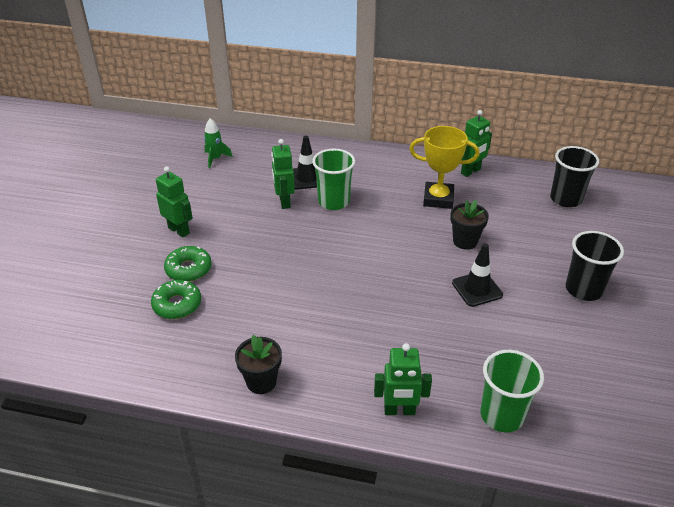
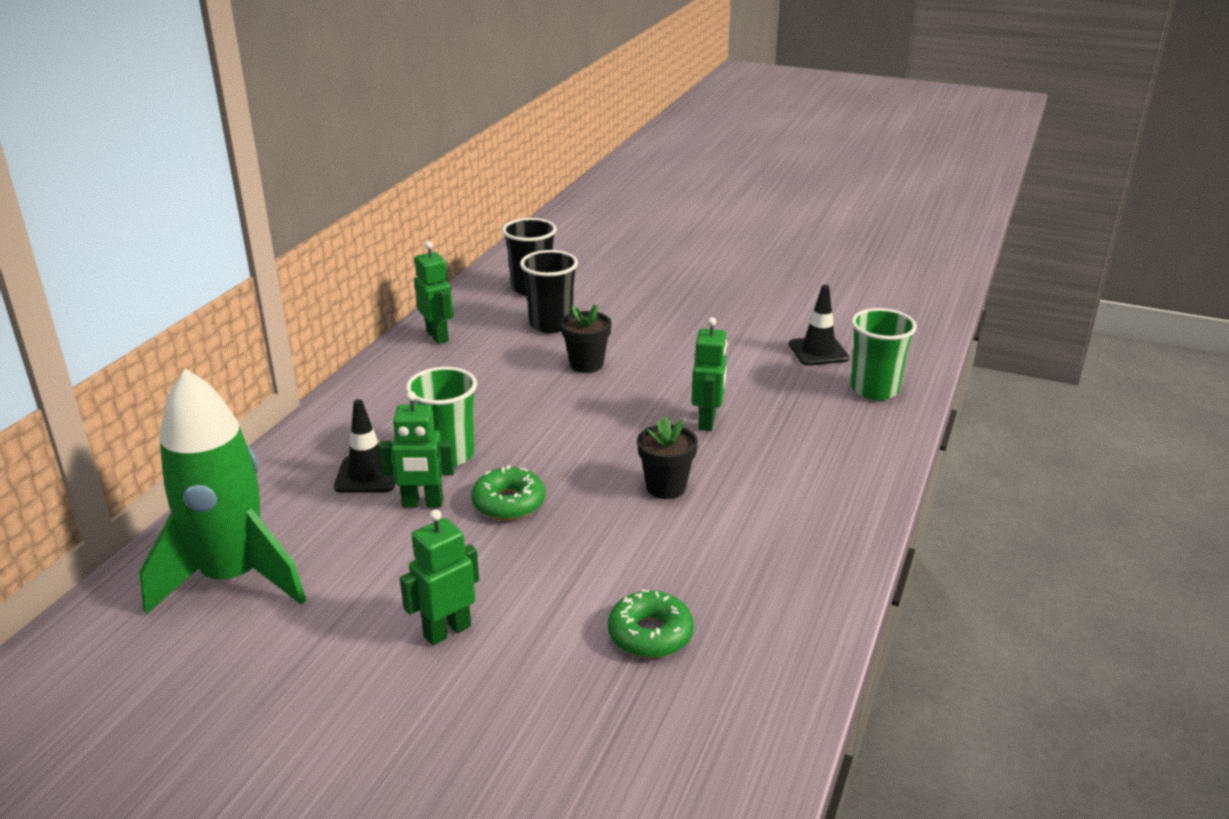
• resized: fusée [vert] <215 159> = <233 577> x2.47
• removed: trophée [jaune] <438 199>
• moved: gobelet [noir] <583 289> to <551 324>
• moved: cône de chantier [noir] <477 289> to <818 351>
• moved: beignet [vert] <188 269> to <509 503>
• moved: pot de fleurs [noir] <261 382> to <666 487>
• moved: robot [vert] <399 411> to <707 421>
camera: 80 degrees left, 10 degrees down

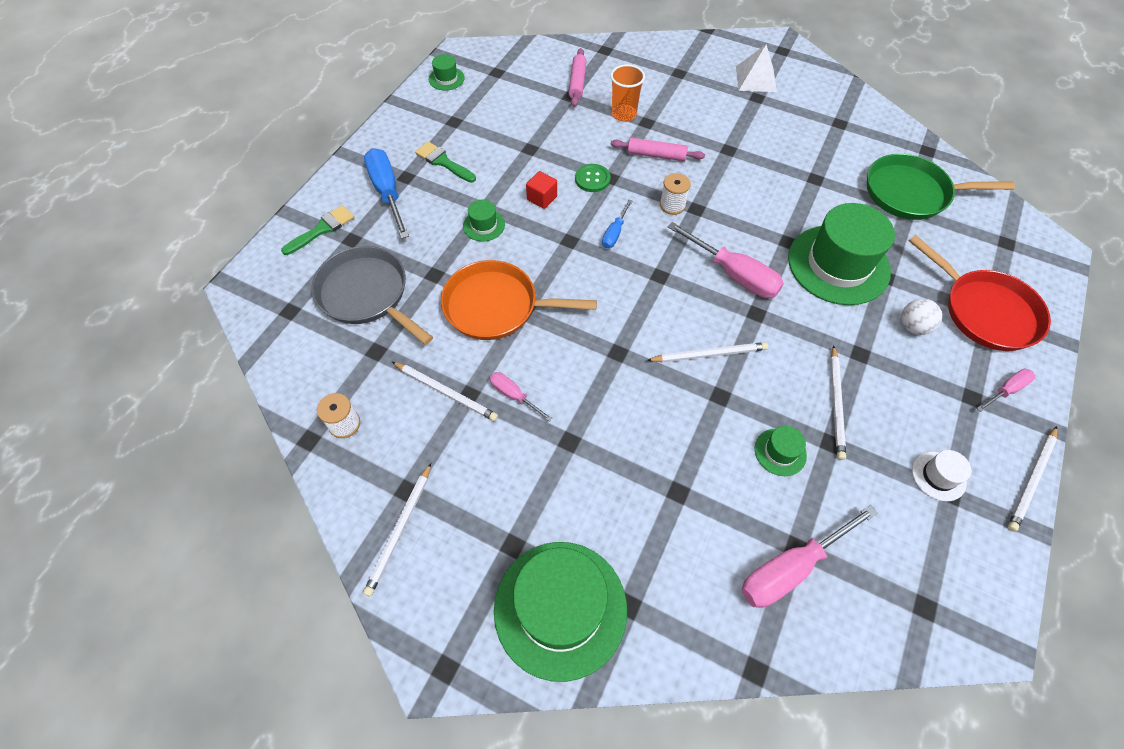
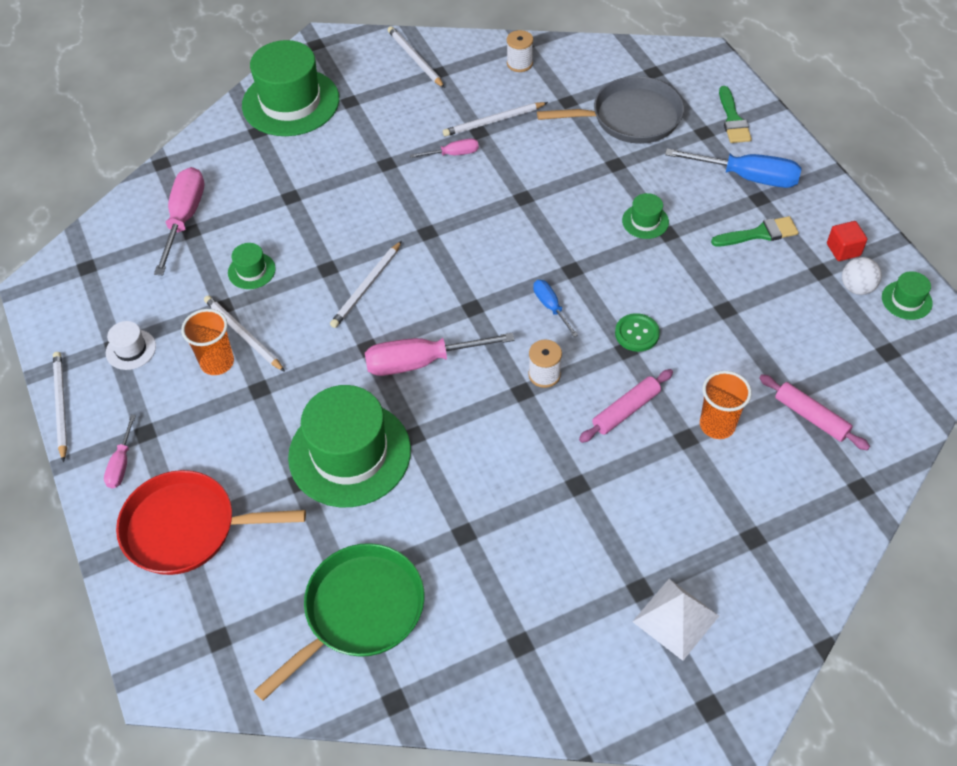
• moved: cube [rouge] <542 198> to <843 250>
• removed: poêle [orange] <496 306>
• moved: balle [blanc] <913 326> to <856 287>
• added: gobelet [orange] <217 362>
camera: 130 degrees right, 5 degrees down

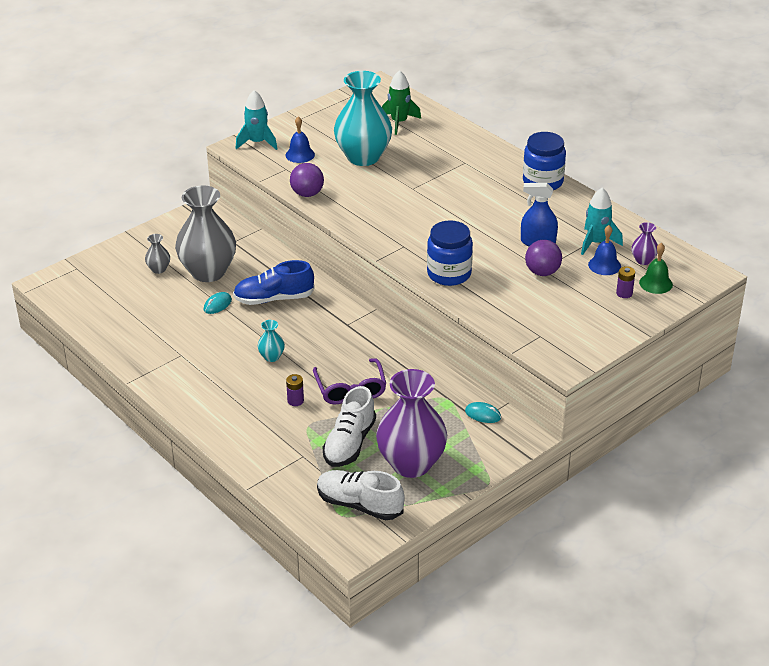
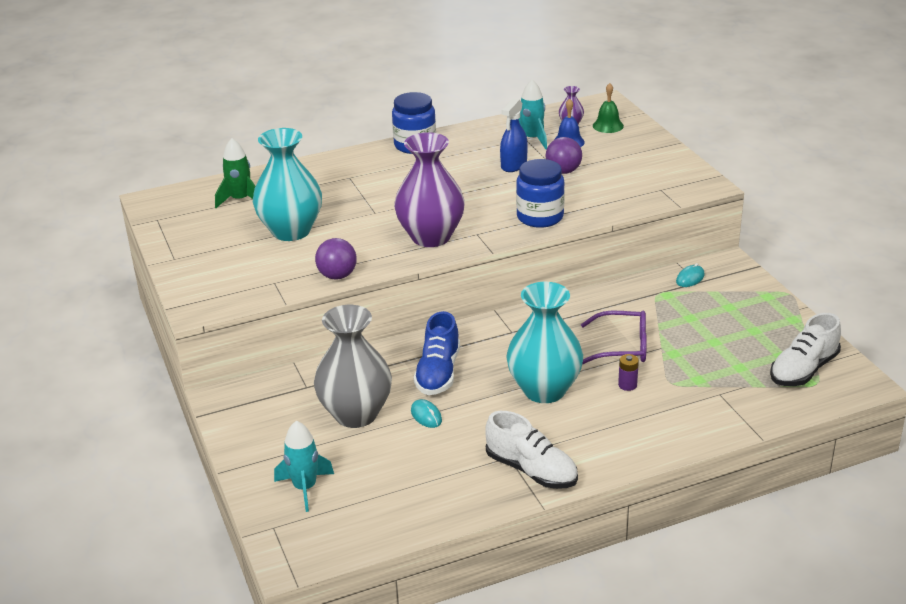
• moved: fusée [turquoise] <257 142> to <305 488>
• removed: cloche [bleu] <300 155>
• removed: vase [gris] <159 269>
• removed: pile [violet] <624 293>
• resized: vase [turquoise] <271 357> = <544 390> x2.38
• moved: vase [violet] <411 464> to <431 237>
• moved: chaussure [blanc] <349 443> to <531 470>
camera: 70 degrees left, 5 degrees down

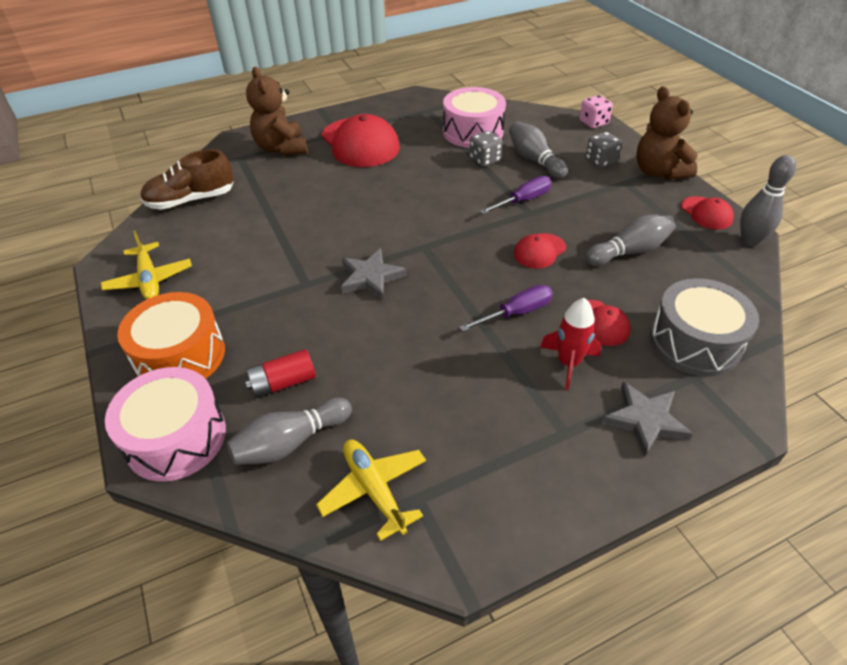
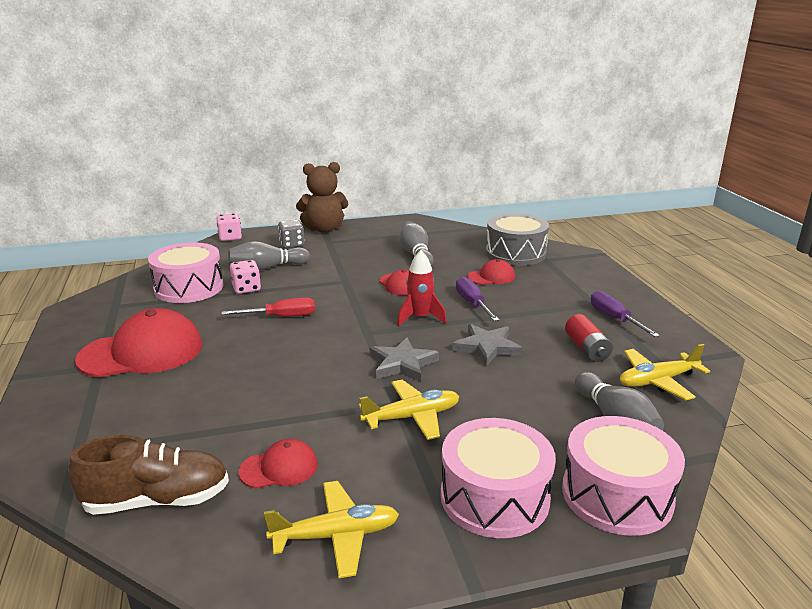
• removed: ours en peluche [marron] <281 148>
• recoloured: dé [gris] <485 160> to dé [rose] <246 288>
• turned: chaussure [marron] <191 200> = <157 500> 90 degrees counterclockwise
• removed: quille [gris] <750 241>
• moved: tournevis [violet] <523 200> to <614 318>
• moved: casquette [rouge] <706 213> to <279 468>
• recoloured: tambour [orange] <180 356> to tambour [rose] <494 497>
• moved: fusée [rouge] <568 363> to <420 318>
• moved: pile [rouge] <283 383> to <586 349>
• moved: étoile [gris] <645 420> to <487 347>
• added: tournevis [rouge] <281 317>
• added: avion [jaune] <412 417>
camera: 80 degrees left, 20 degrees down

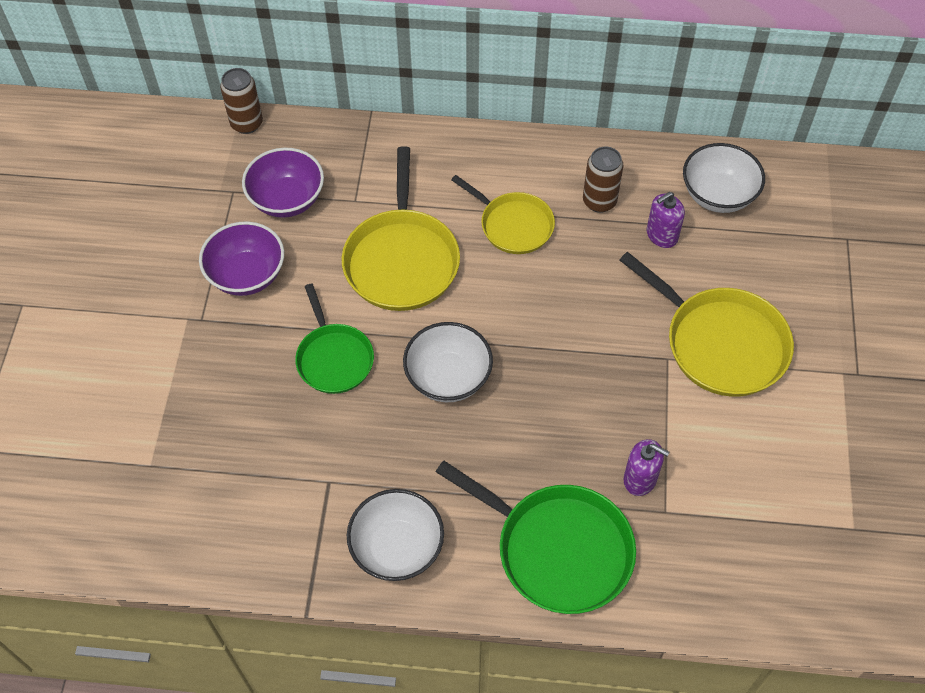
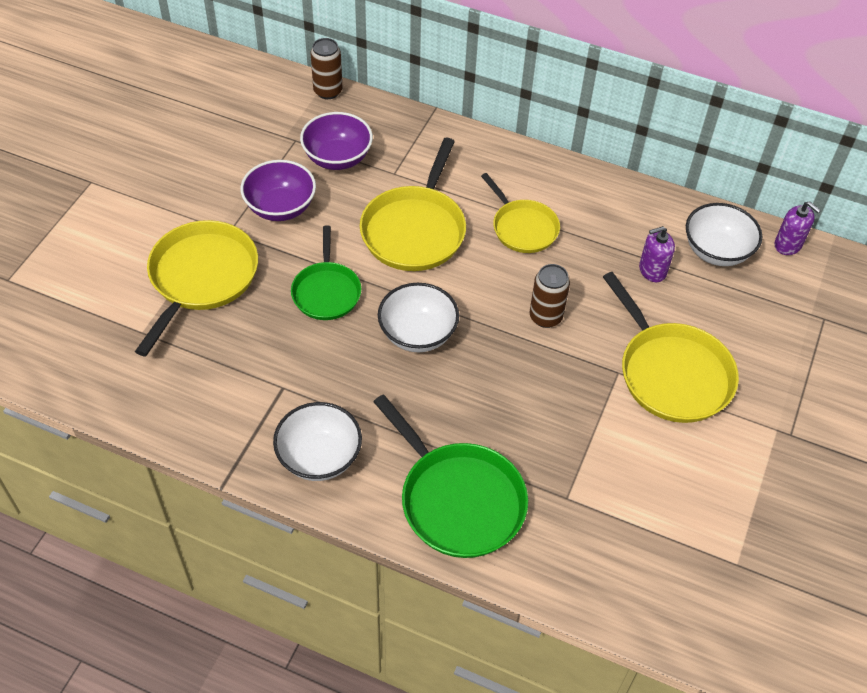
• moved: canette [marron] <599 201> to <545 317>
• moved: distributeur de savon [violet] <640 479> to <788 245>
• added: poêle [jaune] <201 277>
camera: 15 degrees right, 5 degrees down

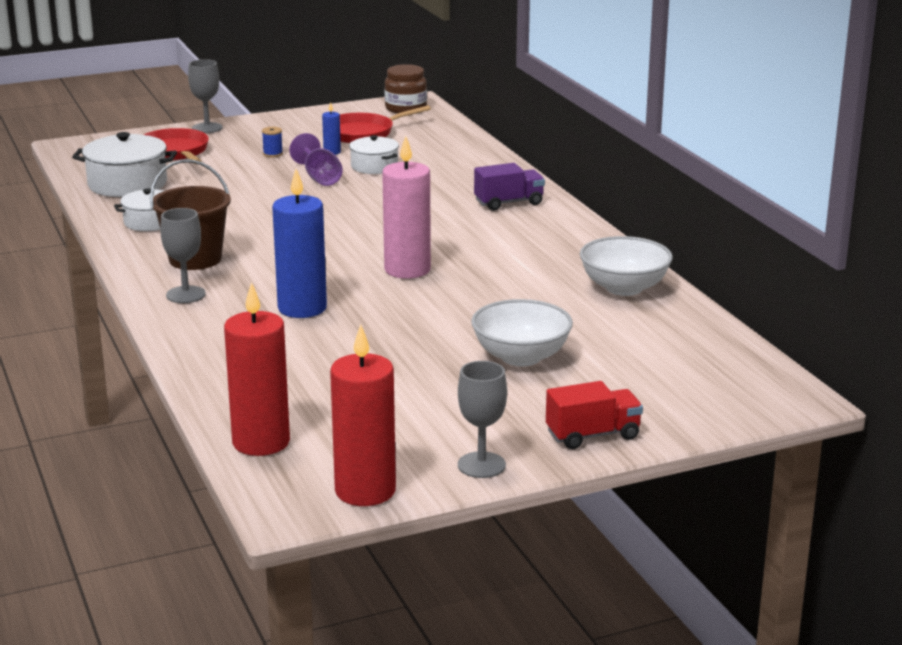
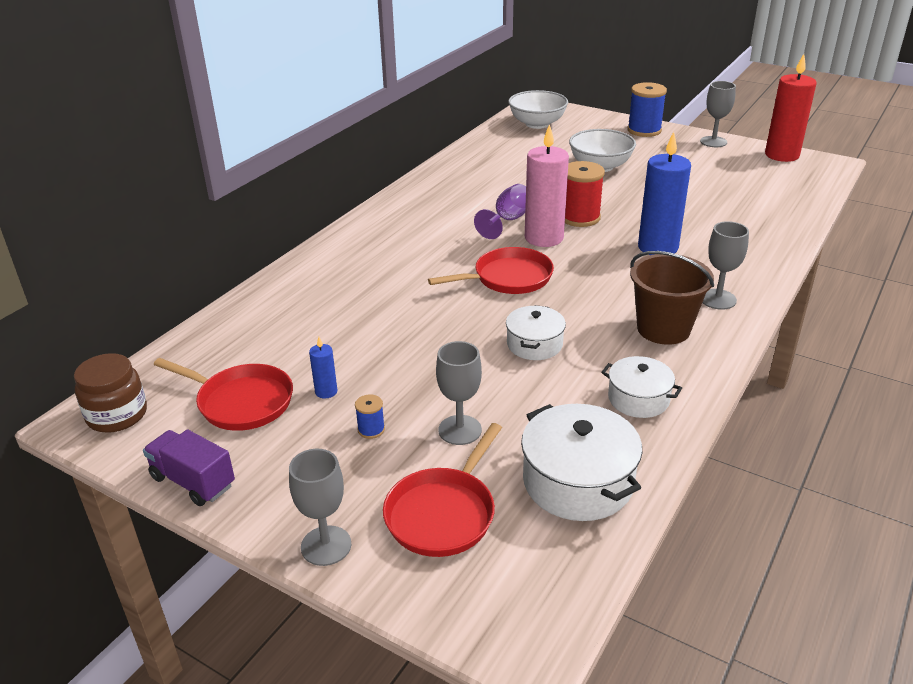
• moved: verre à pied [violet] <319 178> to <508 220>
• moved: marmite [blanc] <374 166> to <534 344>
• moved: camion [violet] <509 203> to <193 481>
• moved: bol [blanc] <624 288> to <537 124>
• removed: bougie [rouge] <261 442>
• replaced: camion [rouge] <593 435> to bobine [bleu] <644 130>
• added: bobine [rouge] <580 217>
• added: poêle [rouge] <508 278>
• added: verre à pied [gris] <460 430>
camera: 125 degrees left, 10 degrees up

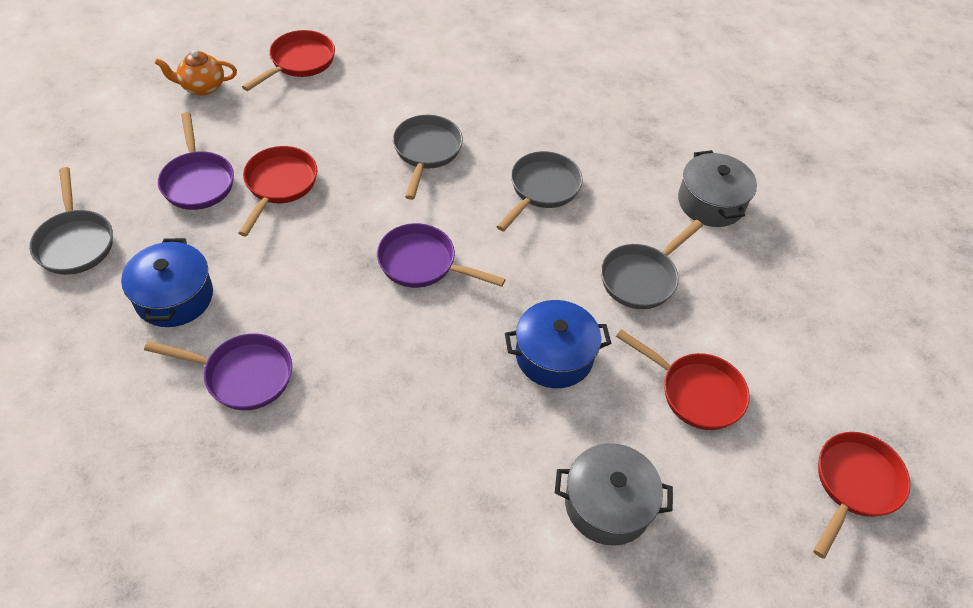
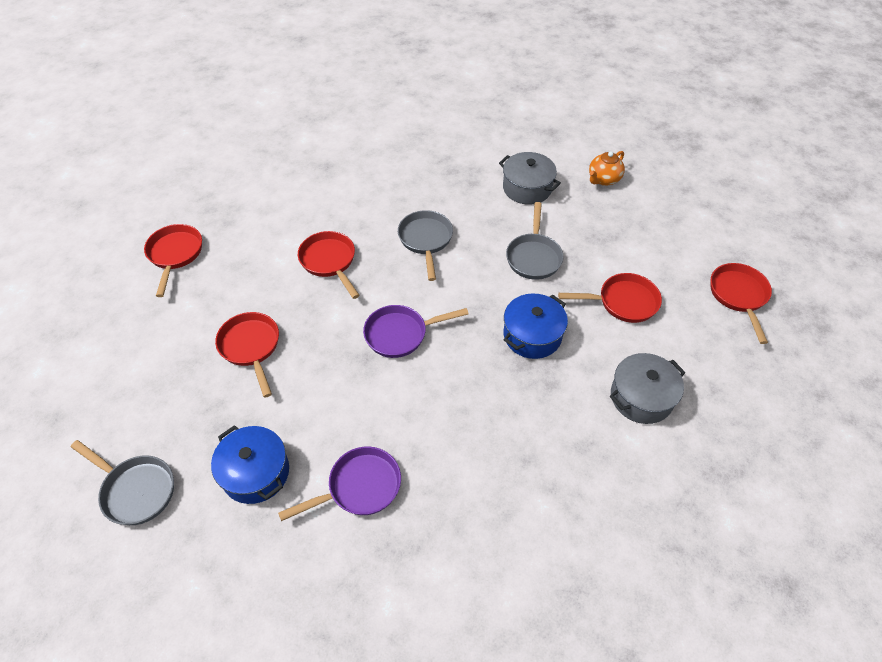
• moved: théière [orange] <202 87> to <603 179>
• removed: poêle [violet] <198 181>
• recoloured: poêle [gris] <426 152> to poêle [rouge] <329 262>
camera: 35 degrees left, 0 degrees up

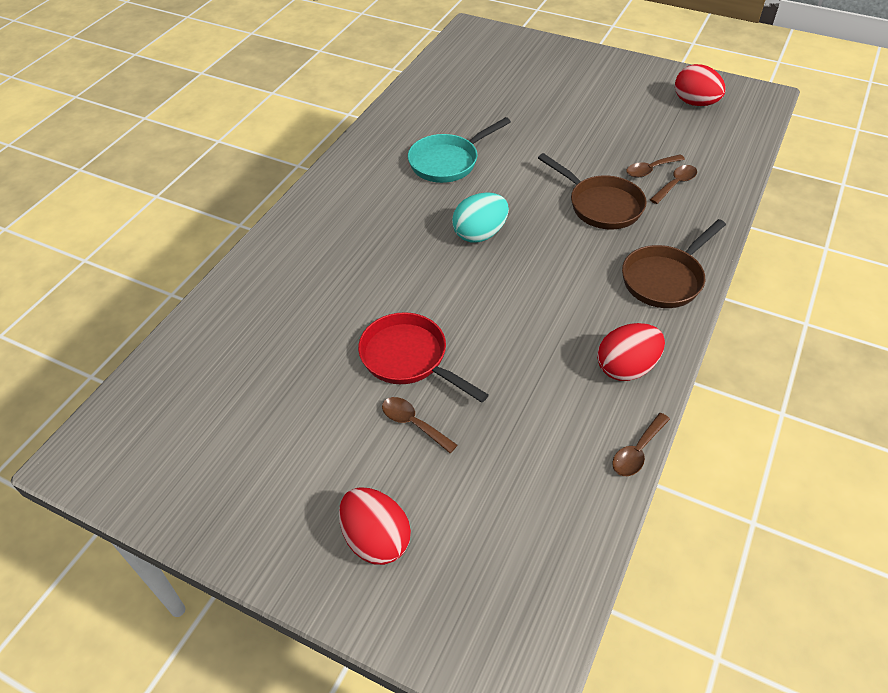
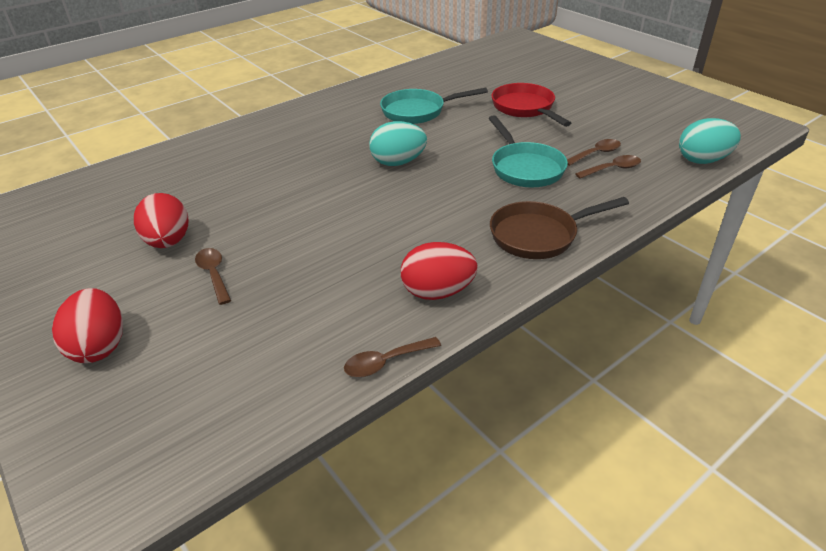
• moved: œuf [rouge] <695 103> to <168 242>
• recoloured: poêle [marron] <601 205> to poêle [turquoise] <525 168>
• turned: cuillère [marron] <650 170> = <596 154> 150 degrees clockwise
• moved: poêle [rouge] <409 358> to <525 108>
• added: œuf [turquoise] <702 160>
camera: 25 degrees right, 10 degrees down

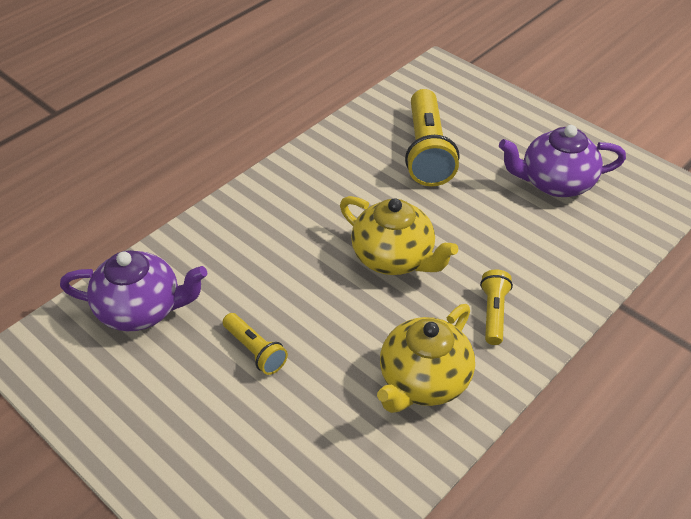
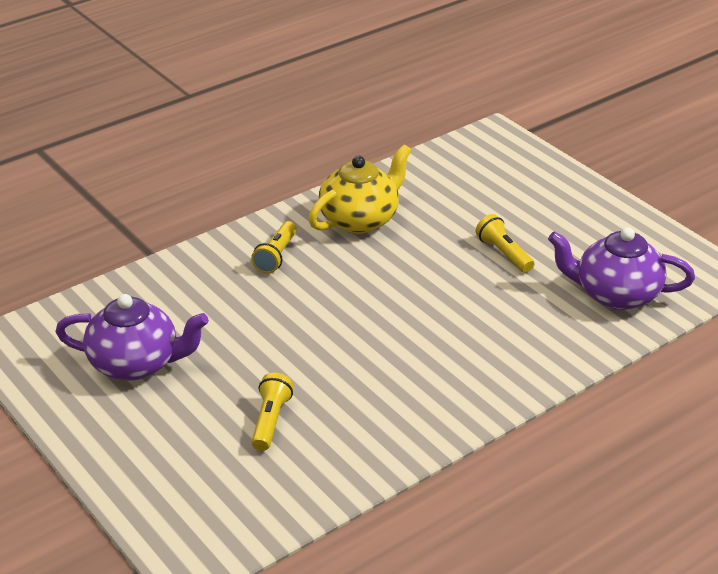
• resized: lampe de poche [jaune] <427 152> = <270 421> x0.52
• removed: théière [jaune] <394 258>
camera: 170 degrees left, 10 degrees down

